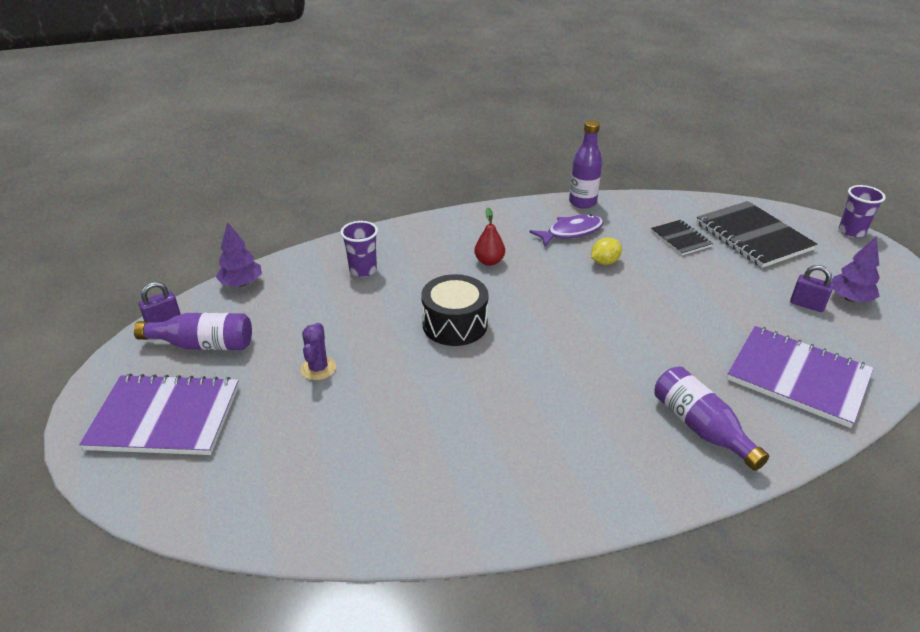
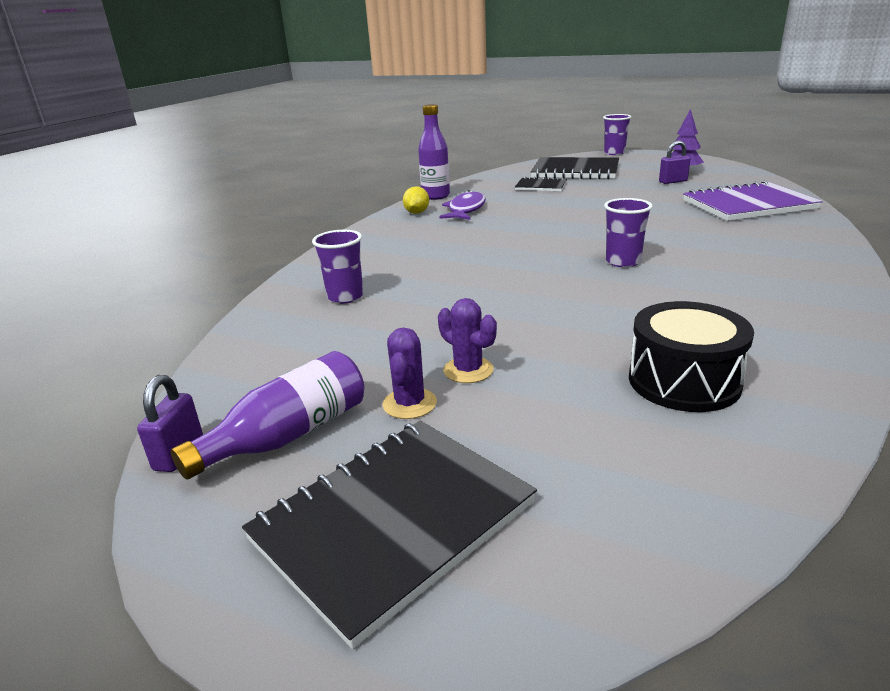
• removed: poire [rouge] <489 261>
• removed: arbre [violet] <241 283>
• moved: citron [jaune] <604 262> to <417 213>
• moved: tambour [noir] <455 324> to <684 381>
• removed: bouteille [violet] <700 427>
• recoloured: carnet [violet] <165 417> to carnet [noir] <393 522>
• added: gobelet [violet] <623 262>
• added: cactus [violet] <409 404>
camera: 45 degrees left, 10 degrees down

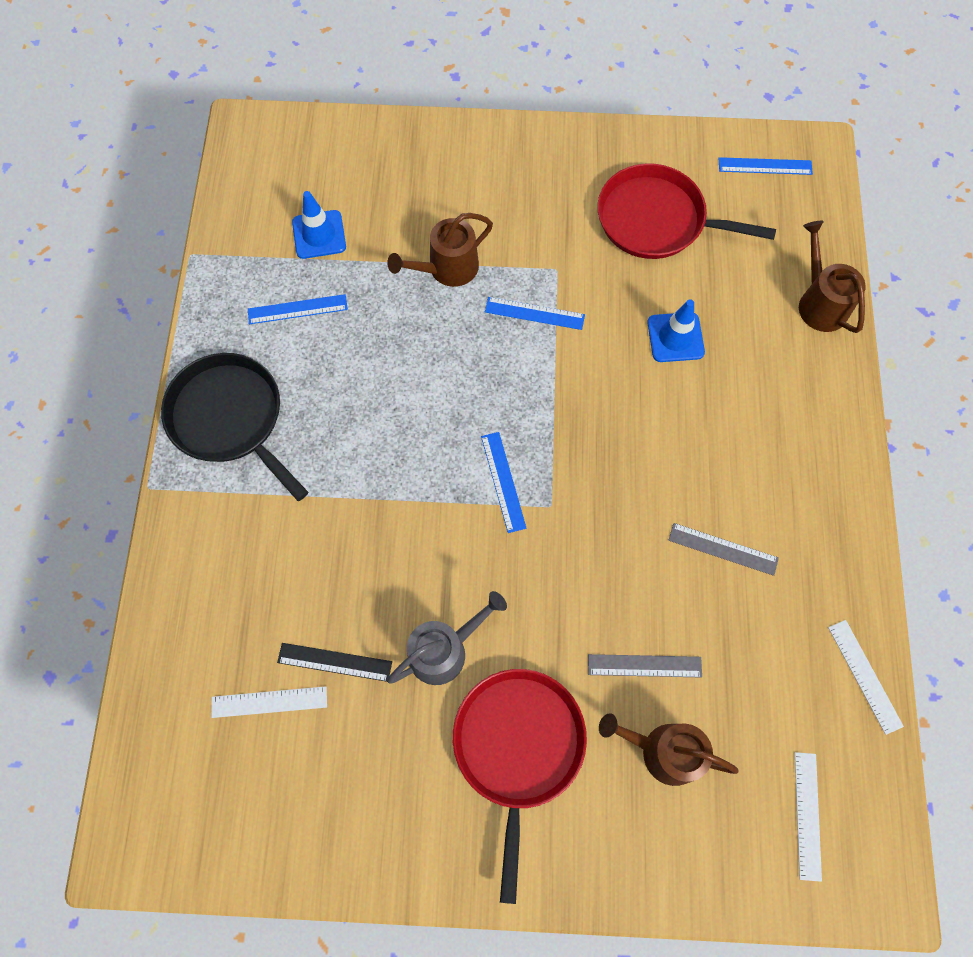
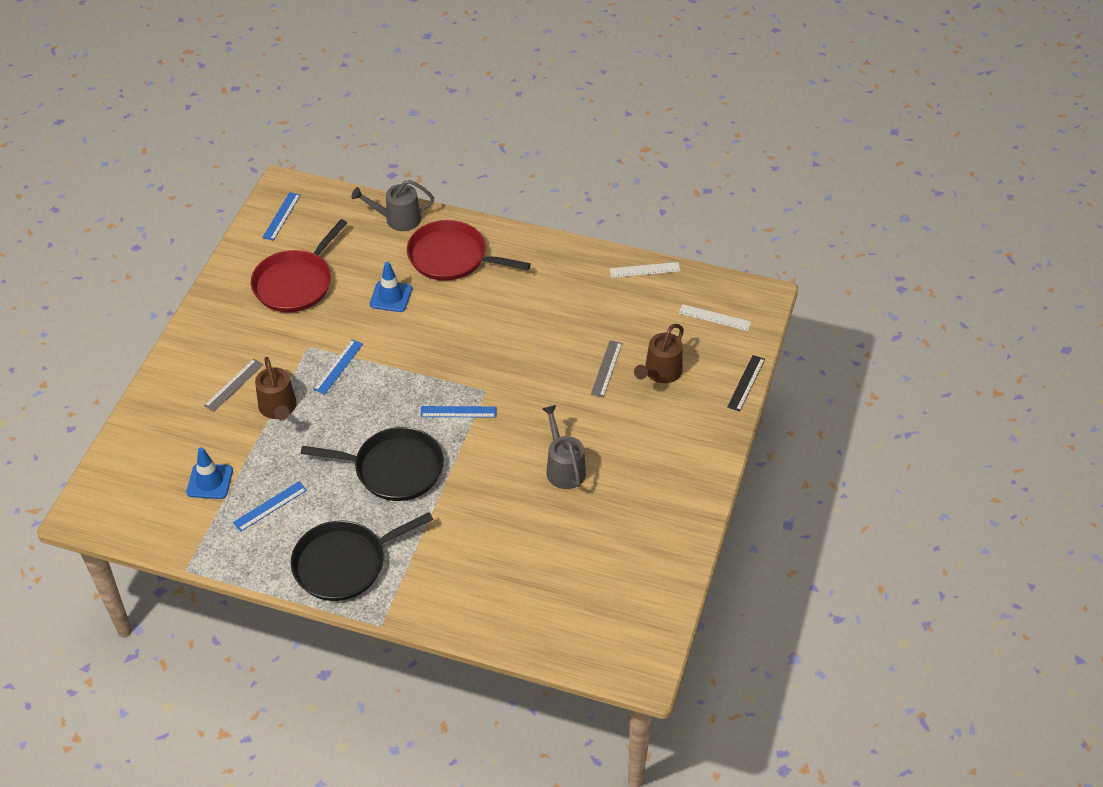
• recoloured: arrosoir [marron] <819 303> to arrosoir [gris] <398 219>
• turned: règle [bleu] <297 309> = <270 506> 45 degrees clockwise
• moved: règle [gris] <723 549> to <234 385>
• moved: règle [noir] <334 662> to <746 383>
• moved: poêle [rouge] <518 747> to <452 257>
• removed: règle [blanc] <269 702>
• added: poêle [noir] <394 469>
camera: 75 degrees left, 20 degrees down

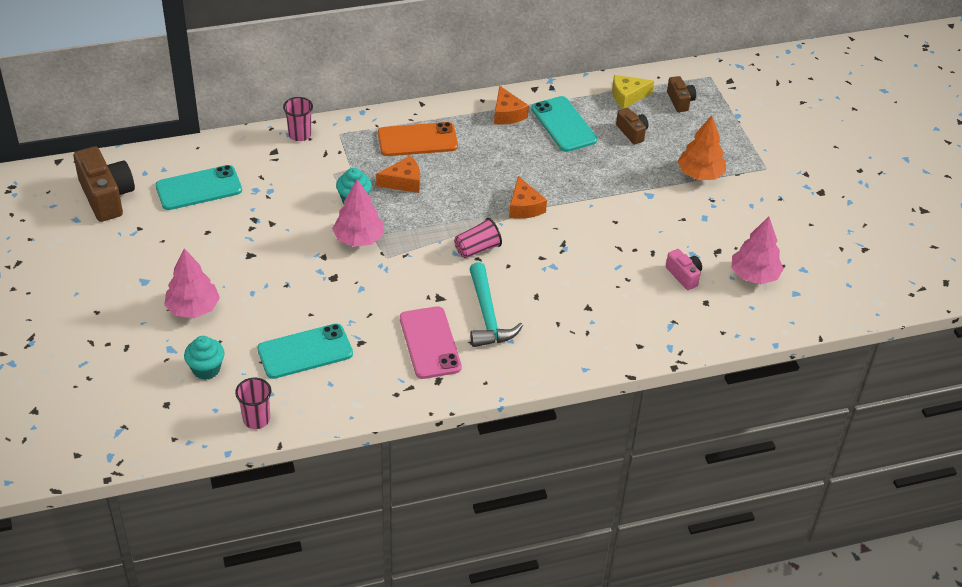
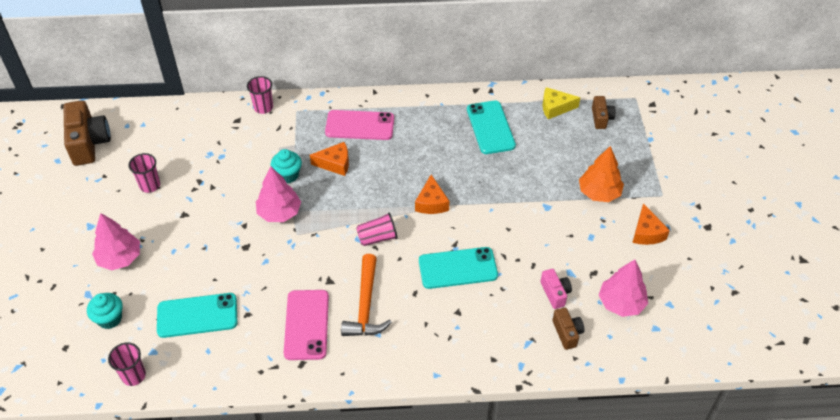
• moved: fromage [orange] <507 114> to <646 233>
• moved: appareil photo [marron] <632 132> to <567 333>
• recoloured: téléphone [orange] <417 140> to téléphone [rose] <360 125>
• moved: téléphone [turquoise] <199 188> to <458 268>
• recoloured: marteau [turquoise] <487 315> to marteau [orange] <366 306>
• added: gobelet [rose] <150 185>
camera: 15 degrees right, 5 degrees up

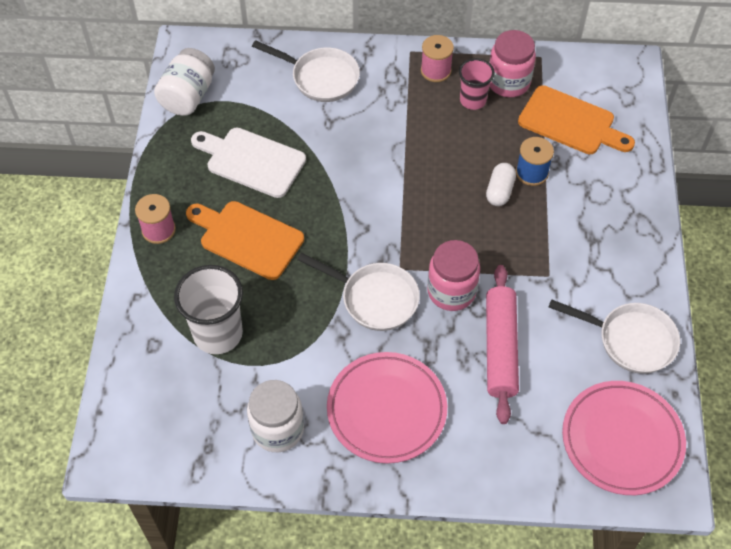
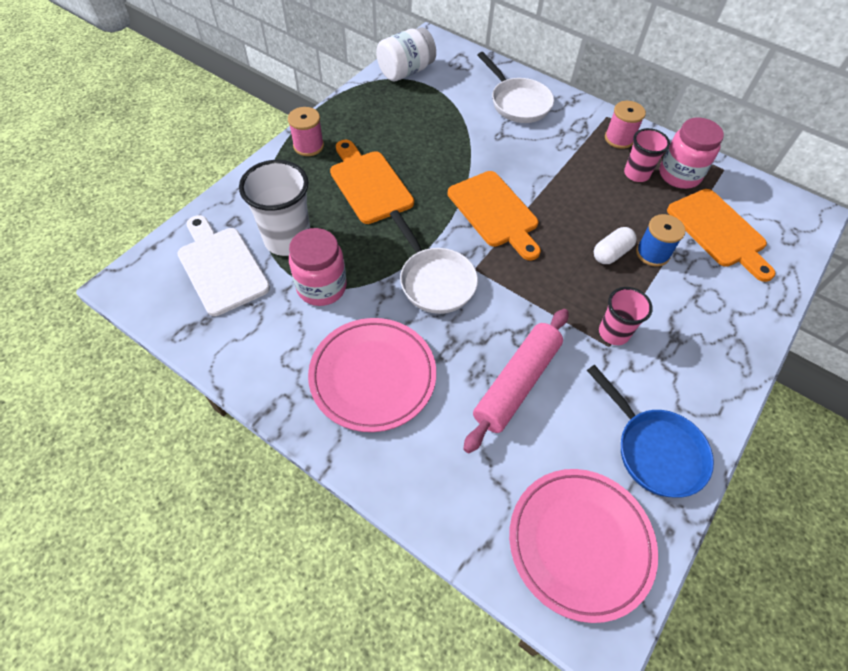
• moved: planche à découper [blanc] <251 161> to <221 267>
• moved: bocal [rose] <451 291> to <321 287>
• recoloured: poêle [blanc] <630 340> to poêle [bleu] <654 450>
• removed: bocal [blanc] <277 429>
• added: planche à découper [orange] <495 212>
• added: gobelet [rose] <613 333>
camera: 30 degrees right, 0 degrees up

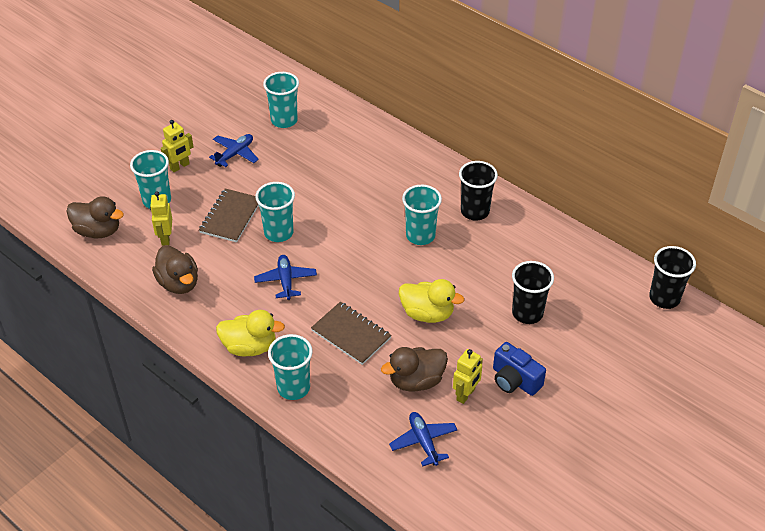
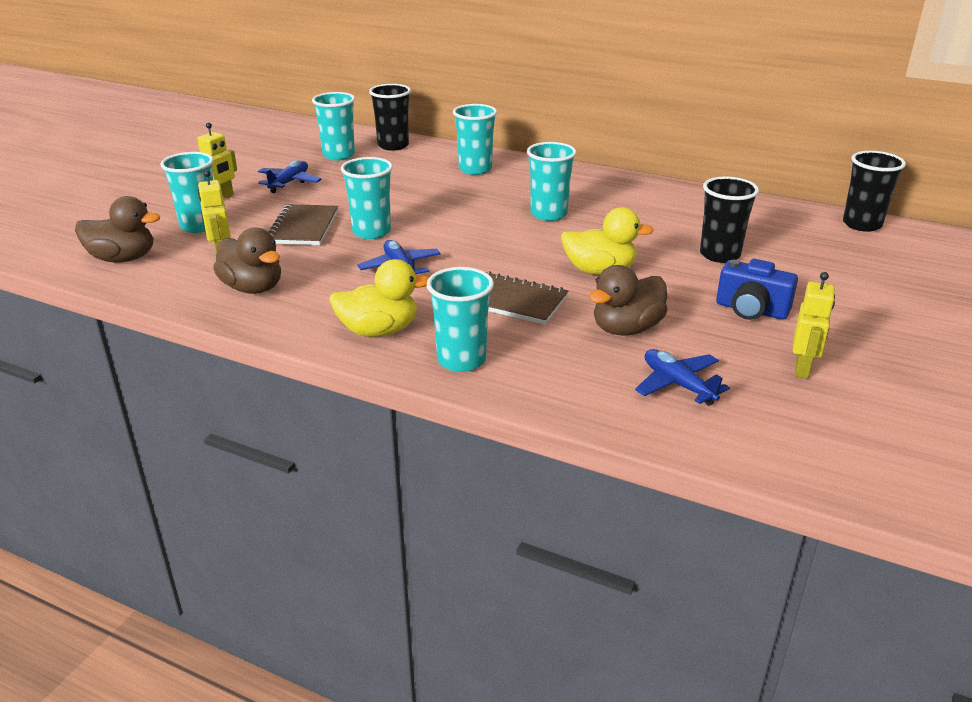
• moved: gobelet [noir] <475 211> to <393 145>
• moved: robot [jaune] <466 394> to <802 368>
• added: gobelet [turquoise] <475 169>
camera: 15 degrees left, 15 degrees down

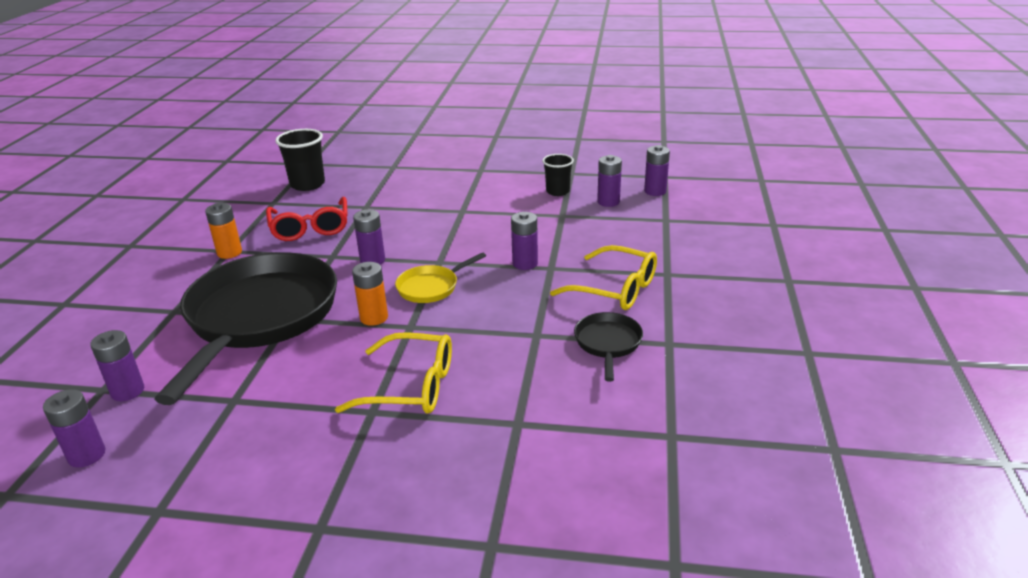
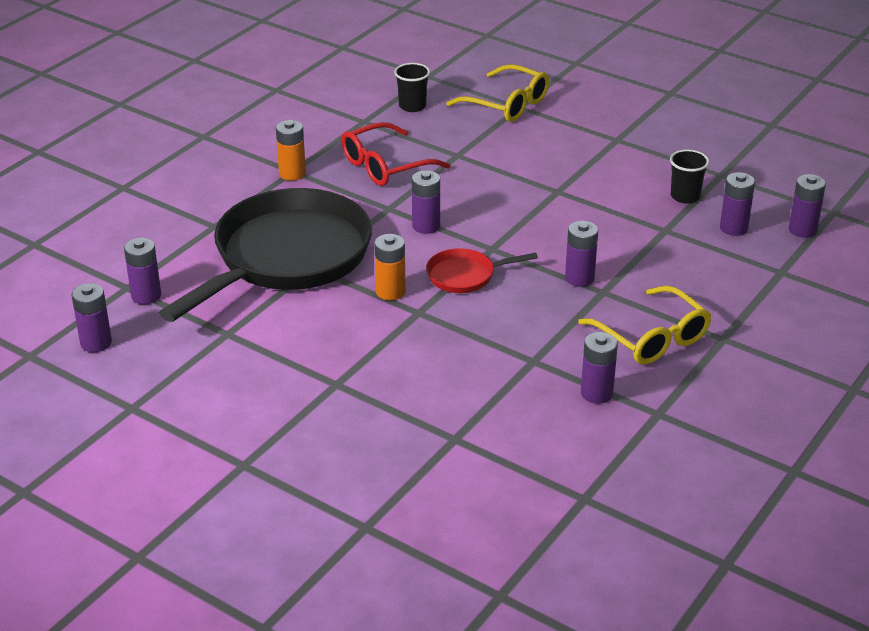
• resized: gobelet [noir] <307 184> = <412 106> x0.66
• turned: lunettes [rouge] <310 228> = <385 166> 45 degrees clockwise
• recoloured: poêle [jaune] <431 287> to poêle [rouge] <465 276>
• replaced: poêle [noir] <608 344> to pile [violet] <596 393>
• moved: lunettes [jaune] <410 386> to <507 104>
camera: 25 degrees right, 5 degrees up

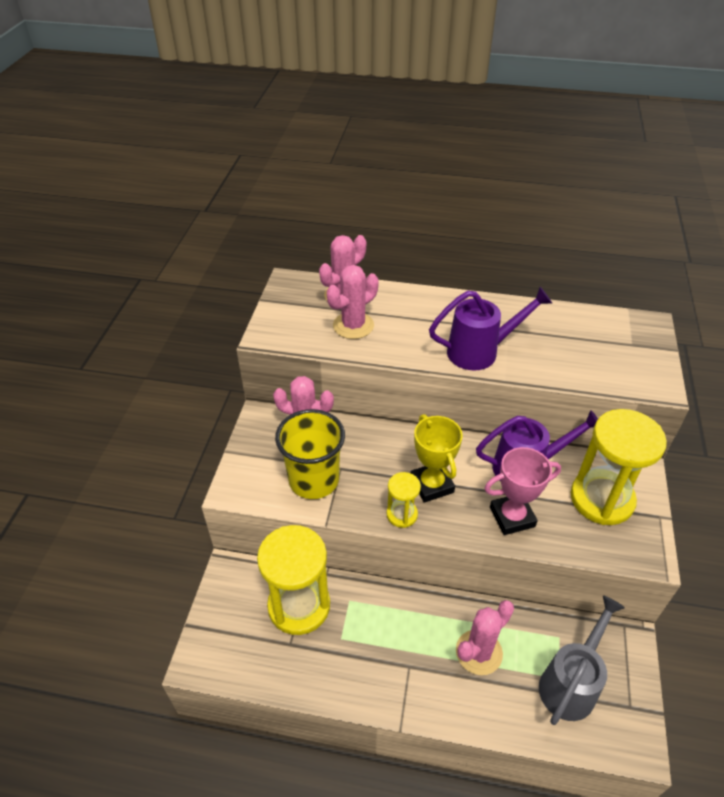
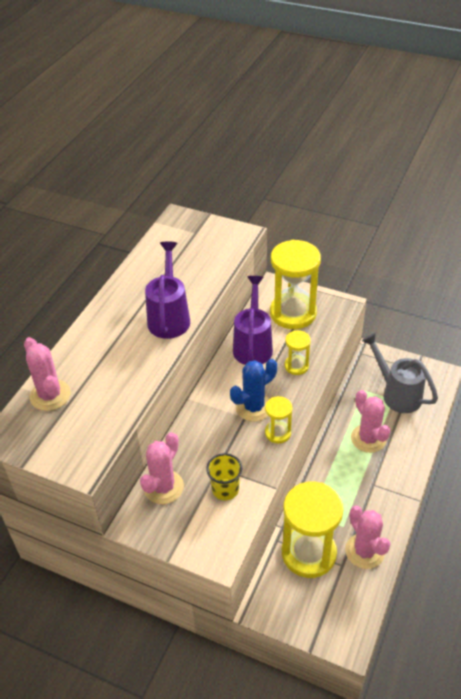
• moved: cactus [rose] <353 325> to <364 551>
• resized: gobelet [jaune] <314 480> = <225 489> x0.58
• replaced: trophée [jaune] <431 485> to cactus [bleu] <253 407>
• replaced: trophée [rose] <512 517> to sablier [jaune] <296 366>
camera: 75 degrees left, 0 degrees up

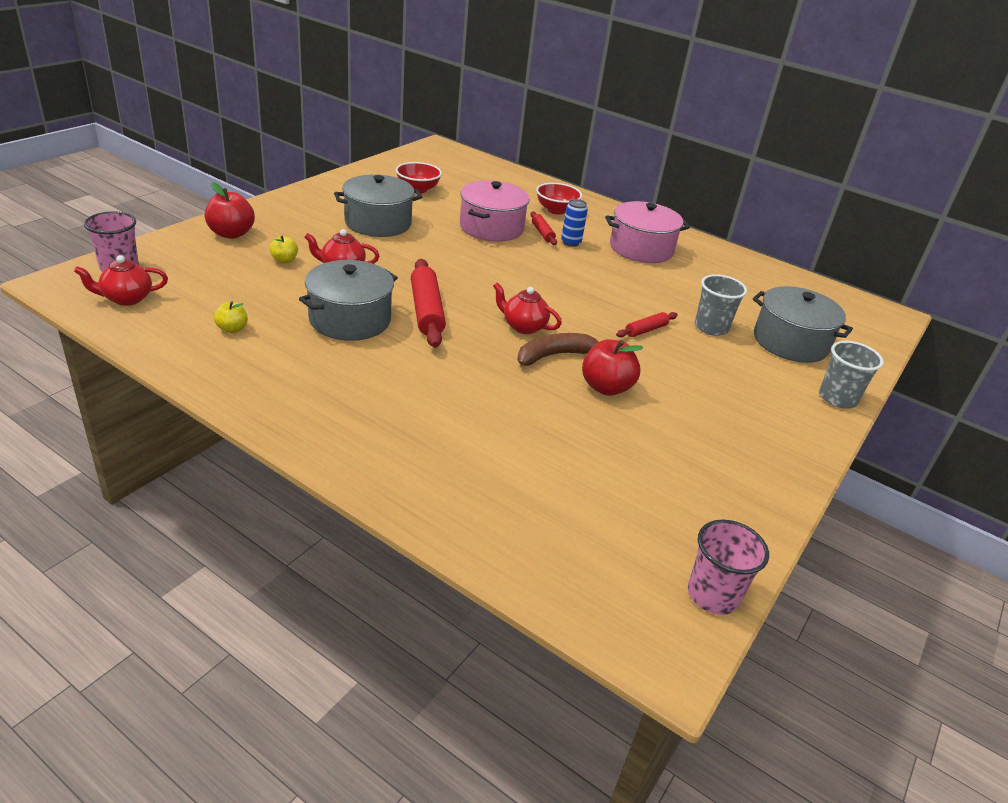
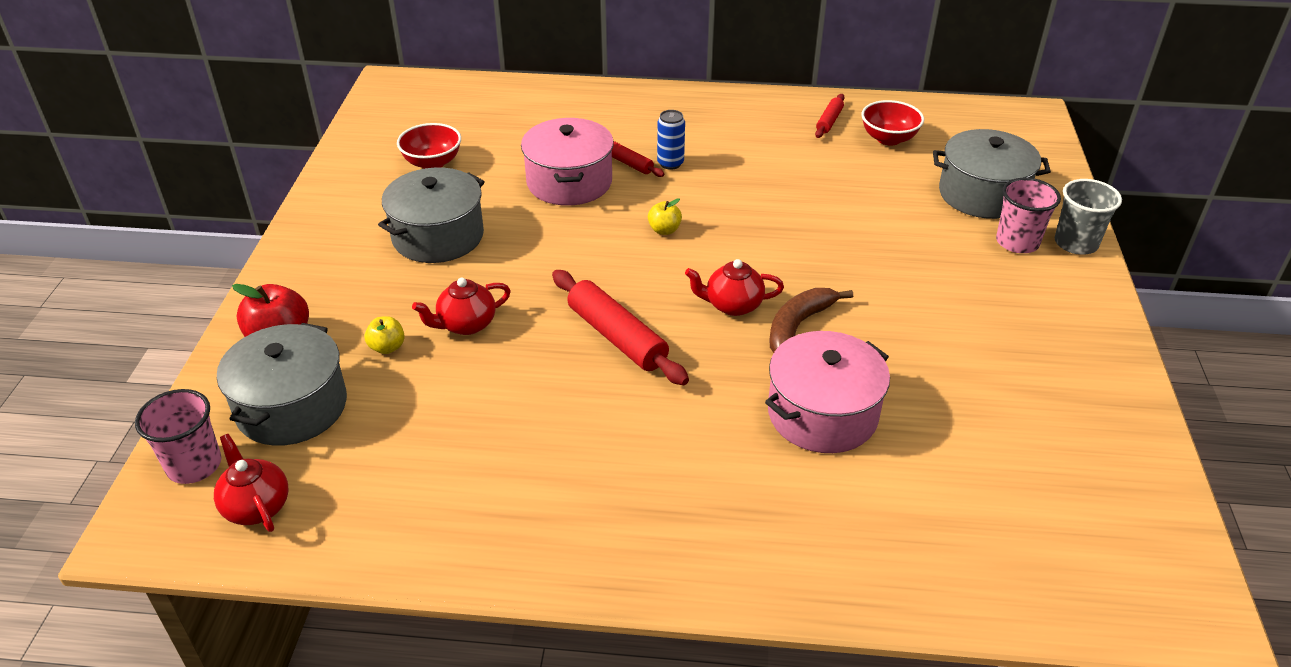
• moved: bol [rouge] <556 210> to <888 139>
• moved: marmite [rose] <641 249> to <822 414>
• turned: théière [rouge] <126 299> = <256 506> 105 degrees clockwise
• moved: marmite [gris] <350 319> to <292 407>
• removed: gobelet [gris] <711 327>
• moved: pomme [jaune] <232 329> to <664 230>
• moved: rouleau à pâtisserie [rouge] <646 330> to <829 121>
• removed: pomme [rouge] <606 387>
• moved: gobelet [rose] <713 595> to <1017 242>
camera: 25 degrees left, 5 degrees up

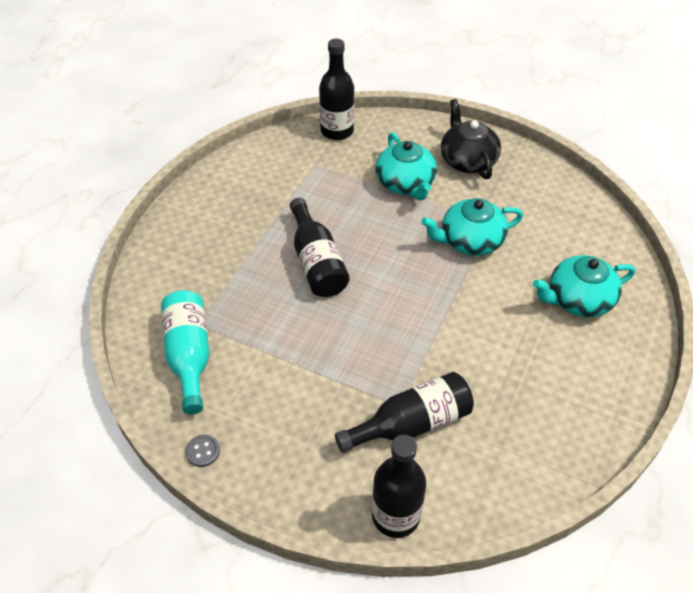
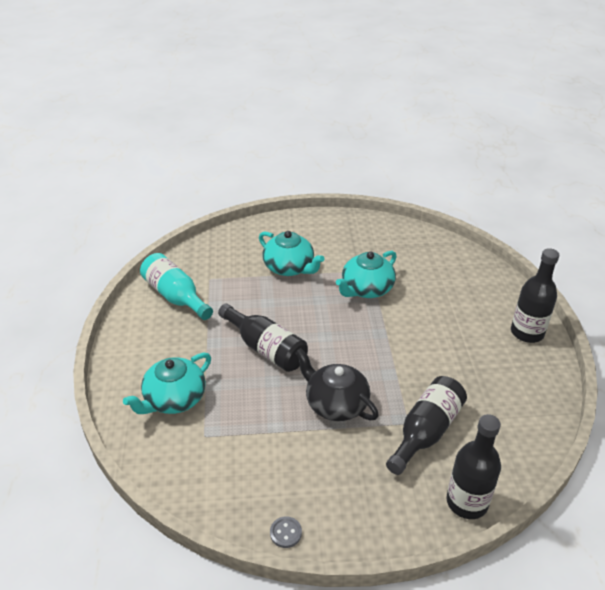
• moved: bouteille [noir] <337 131> to <527 332>
• moved: théière [noir] <467 160> to <335 404>
• moved: théière [turquoise] <578 299> to <174 399>
• moved: bouteille [turquoise] <189 356> to <176 296>
camera: 30 degrees left, 10 degrees down

